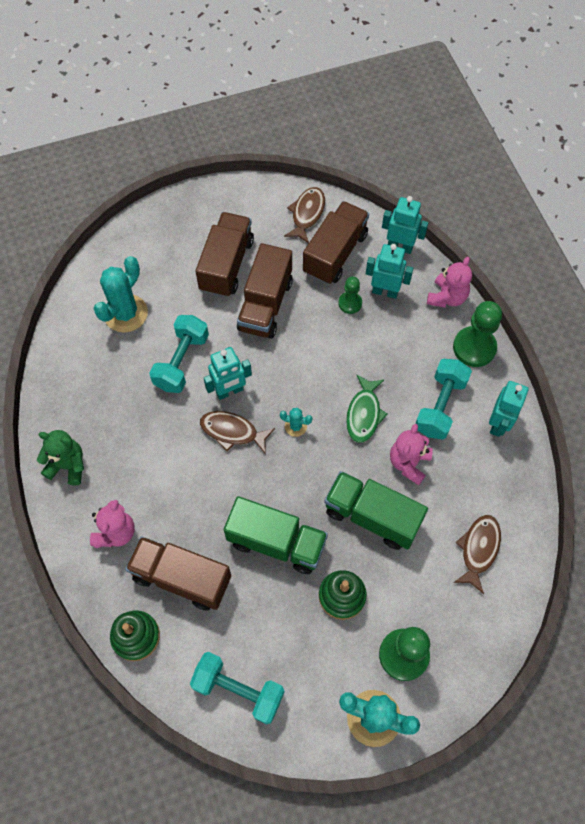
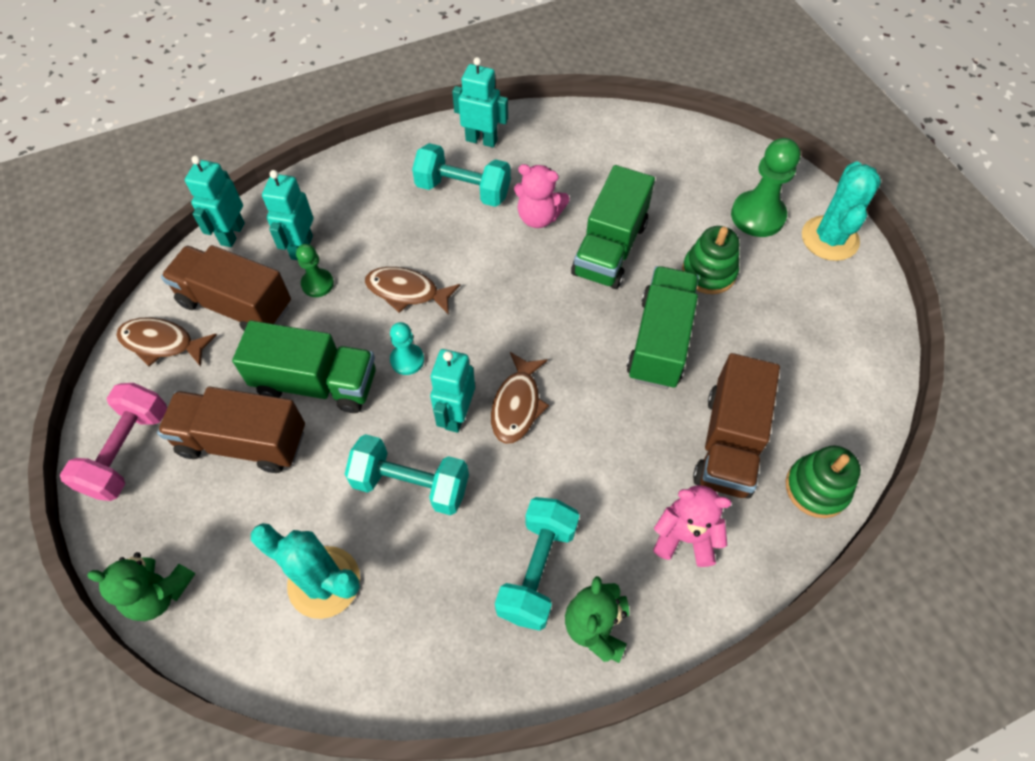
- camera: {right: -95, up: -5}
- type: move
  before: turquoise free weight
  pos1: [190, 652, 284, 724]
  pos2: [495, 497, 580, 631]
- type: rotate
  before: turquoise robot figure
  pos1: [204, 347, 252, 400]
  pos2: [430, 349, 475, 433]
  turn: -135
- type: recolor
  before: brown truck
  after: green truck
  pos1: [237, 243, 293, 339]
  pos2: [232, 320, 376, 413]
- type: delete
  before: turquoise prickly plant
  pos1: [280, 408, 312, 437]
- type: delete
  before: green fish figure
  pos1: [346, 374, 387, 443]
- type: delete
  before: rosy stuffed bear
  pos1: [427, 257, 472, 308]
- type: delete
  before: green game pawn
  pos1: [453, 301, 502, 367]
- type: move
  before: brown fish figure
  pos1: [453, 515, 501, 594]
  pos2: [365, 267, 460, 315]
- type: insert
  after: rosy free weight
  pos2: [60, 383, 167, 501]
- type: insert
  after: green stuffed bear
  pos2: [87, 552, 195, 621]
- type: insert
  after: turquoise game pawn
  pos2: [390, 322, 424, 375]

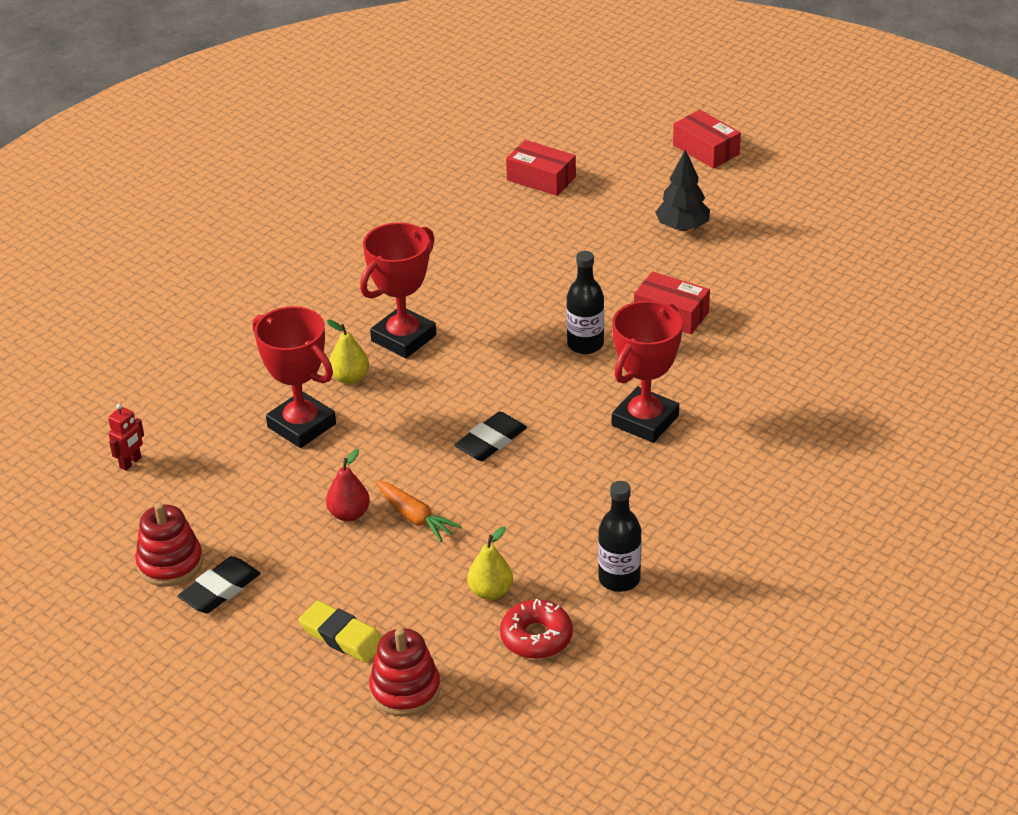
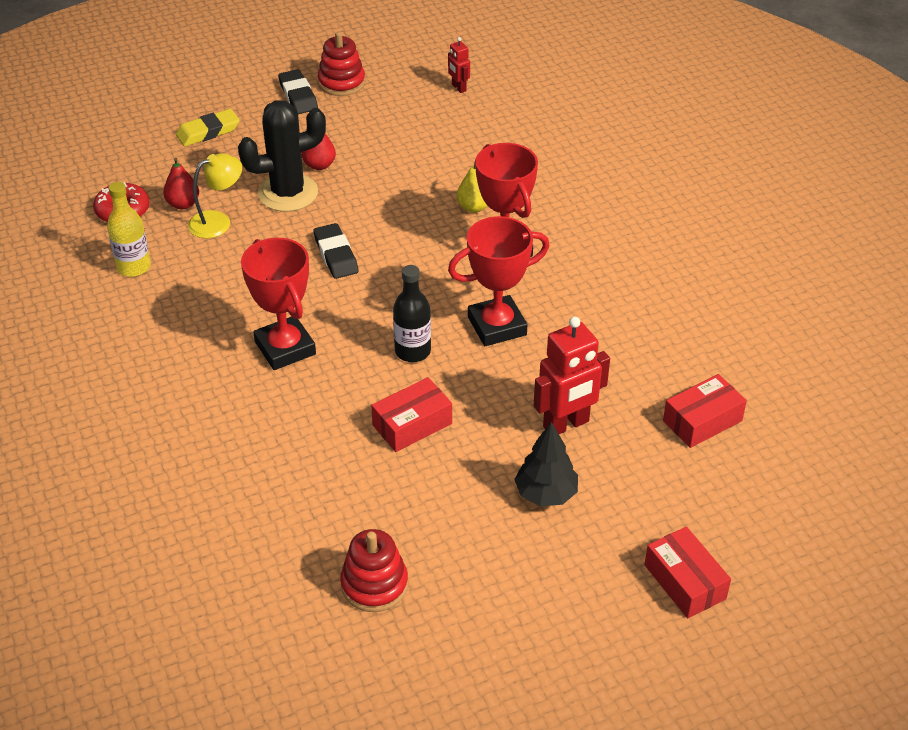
- camera: {right: 115, up: 5}
- type: move
  before: scarlet prize cup
  pos1: [252, 306, 336, 448]
  pos2: [448, 216, 549, 346]
- type: move
  before: scarlet stacking toy
  pos1: [369, 628, 441, 717]
  pos2: [340, 529, 408, 612]
- type: replace
  before: bright orange toy carrot
  after: jet-black prickly plant
  pos1: [375, 480, 462, 542]
  pos2: [238, 100, 326, 212]
- type: recolor
  before: golden pear fruit
  after: scarlet pear fruit
  pos1: [467, 526, 513, 600]
  pos2: [163, 158, 199, 209]
- type: recolor
  before: jet-black bottle
  after: golden bottle
  pos1: [598, 481, 642, 592]
  pos2: [107, 182, 151, 277]
- type: rotate
  before: scarlet box
  pos1: [673, 110, 741, 169]
  pos2: [644, 527, 731, 618]
  turn: 75
- type: insert
  after: golden desk lamp
  pos2: [188, 153, 242, 238]
- type: insert
  after: scarlet robot figure
  pos2: [534, 317, 610, 434]

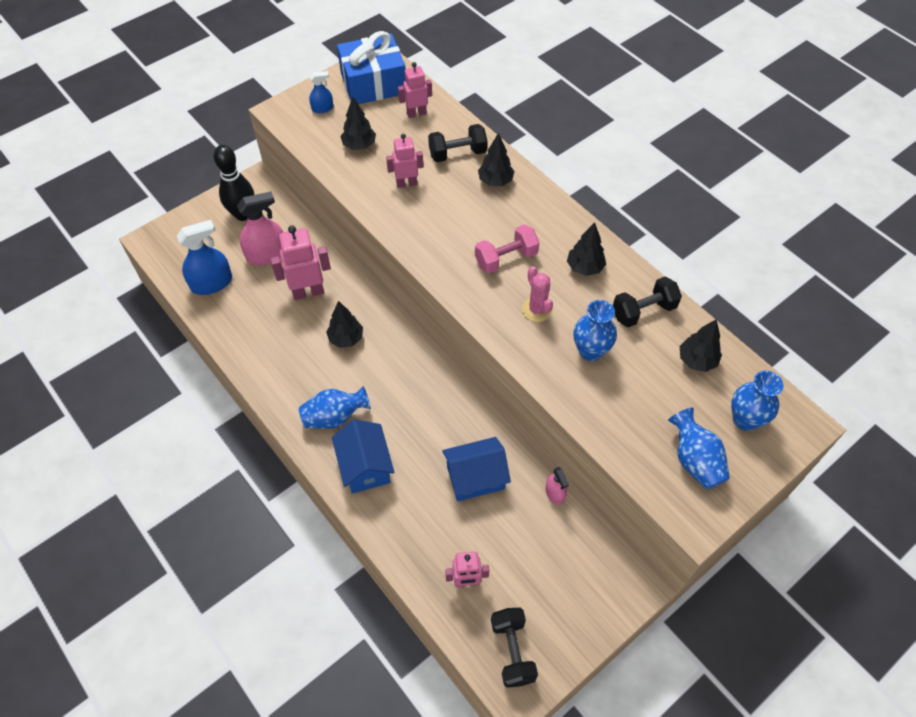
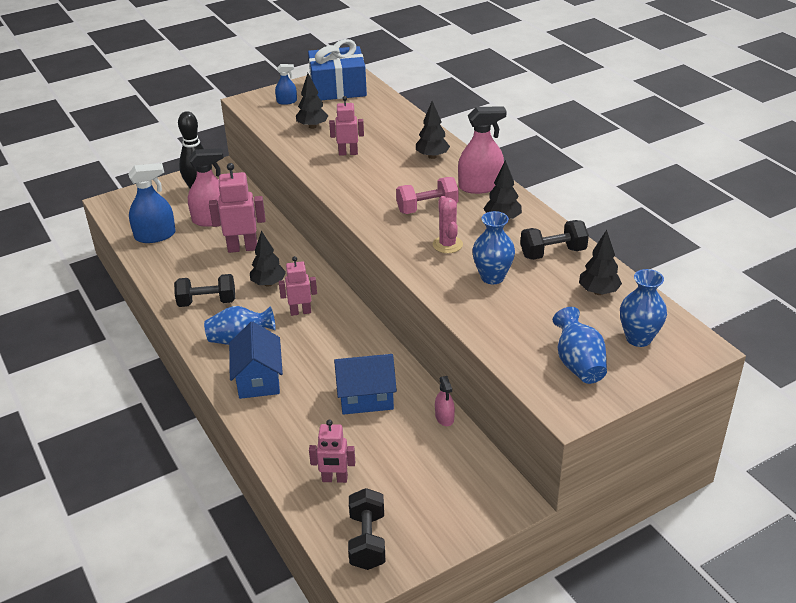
- camera: {right: 10, up: -20}
- type: move
  before: rosy robot figure
  pos1: [398, 62, 432, 118]
  pos2: [279, 256, 317, 316]
- type: move
  before: jet-black free weight
  pos1: [428, 124, 487, 162]
  pos2: [174, 274, 235, 307]
- type: insert
  after: rosy spray cleaner
  pos2: [458, 106, 507, 194]

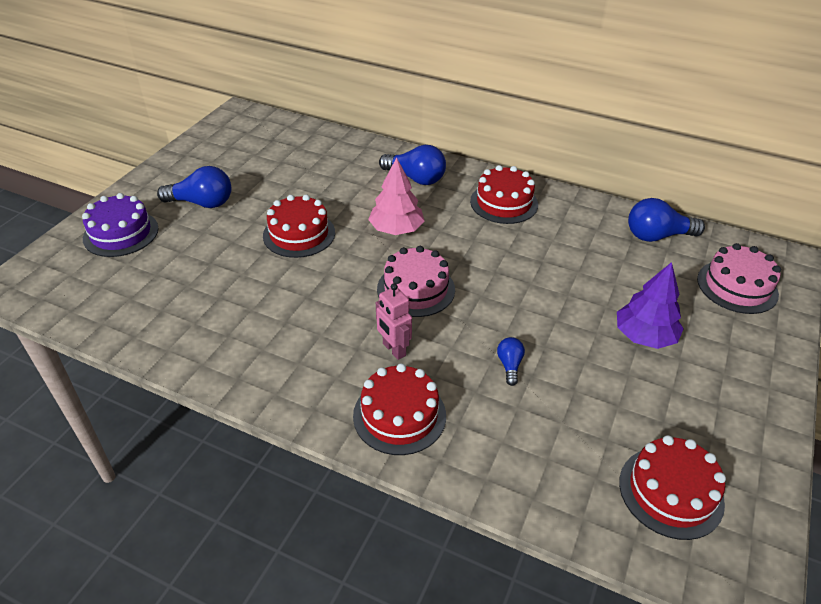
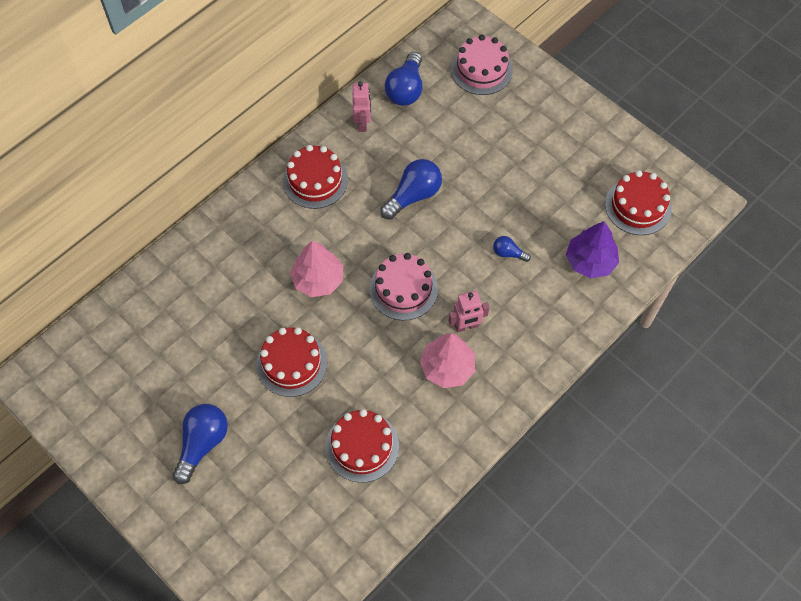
- camera: {right: -70, up: 20}
- type: delete
  before: purple layer cake
  pos1: [82, 193, 159, 257]
- type: move
  before: scarlet layer cake
  pos1: [353, 363, 446, 455]
  pos2: [326, 409, 399, 483]
- type: move
  before: cobalt light bulb
  pos1: [379, 145, 446, 185]
  pos2: [380, 159, 442, 220]
- type: move
  before: purple tree
  pos1: [617, 262, 684, 349]
  pos2: [566, 221, 619, 279]
- type: insert
  after: rosy robot figure
  pos2: [352, 82, 371, 132]
- type: insert
  after: rosy tree
  pos2: [420, 333, 475, 388]

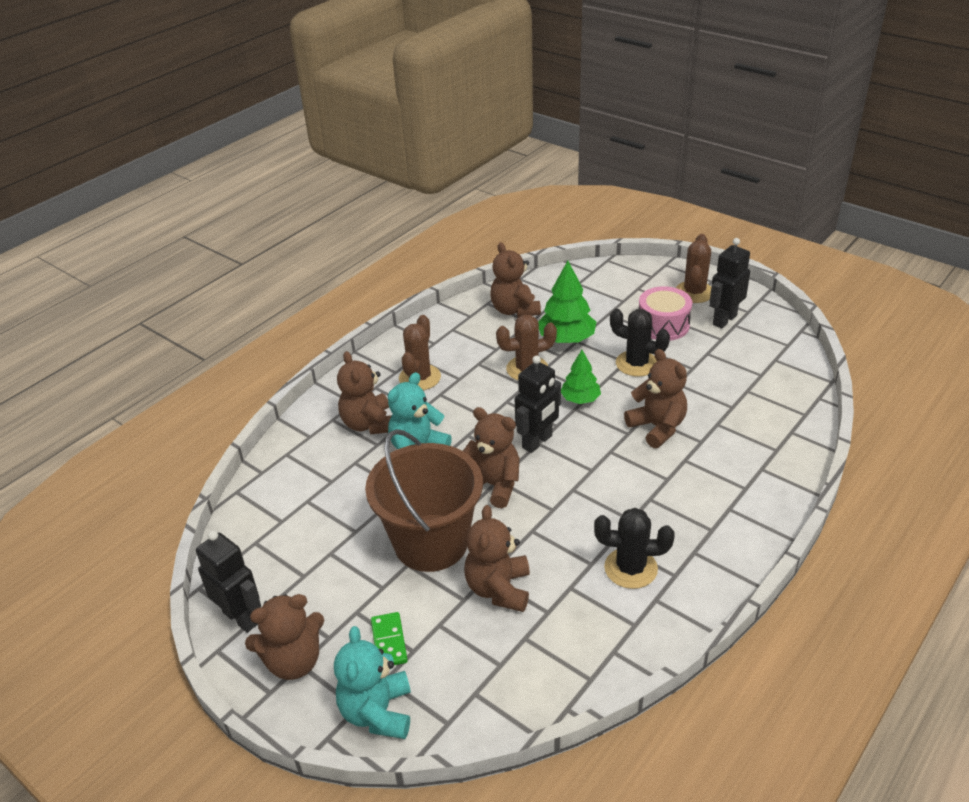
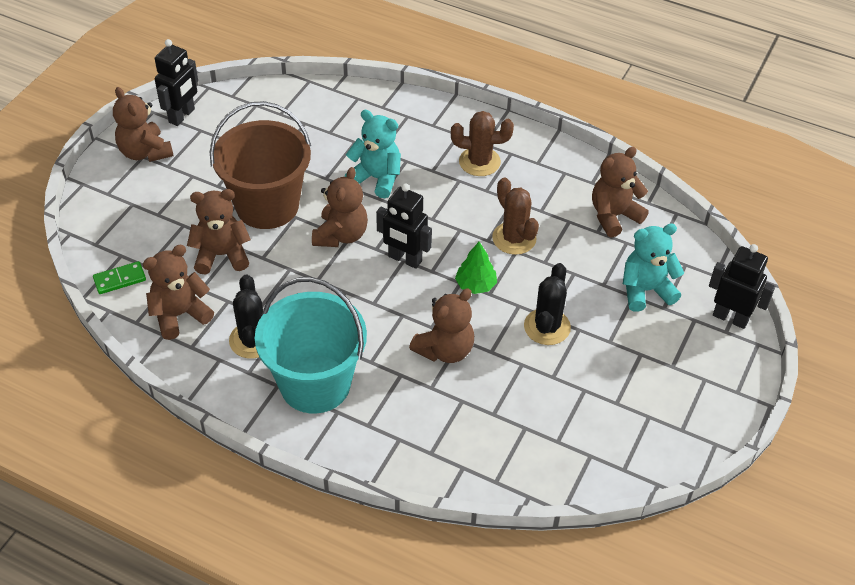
- camera: {right: 75, up: 10}
- type: move
  before: turquoise stuffed bear
  pos1: [334, 626, 411, 739]
  pos2: [623, 224, 684, 312]
- type: move
  before: brown stuffed bear
  pos1: [337, 351, 392, 435]
  pos2: [143, 245, 214, 340]
- type: move
  before: green domino tile
  pos1: [371, 612, 408, 665]
  pos2: [93, 261, 146, 294]
- type: delete
  before: green tree
  pos1: [538, 261, 596, 343]
- type: delete
  before: rosy toy drum
  pos1: [639, 286, 692, 341]
- type: delete
  before: brown prickly plant
  pos1: [676, 234, 711, 303]
- type: move
  before: jet-black robot figure
  pos1: [709, 238, 750, 329]
  pos2: [709, 244, 775, 329]
- type: insert
  after: turquoise bucket
  pos2: [255, 277, 367, 413]

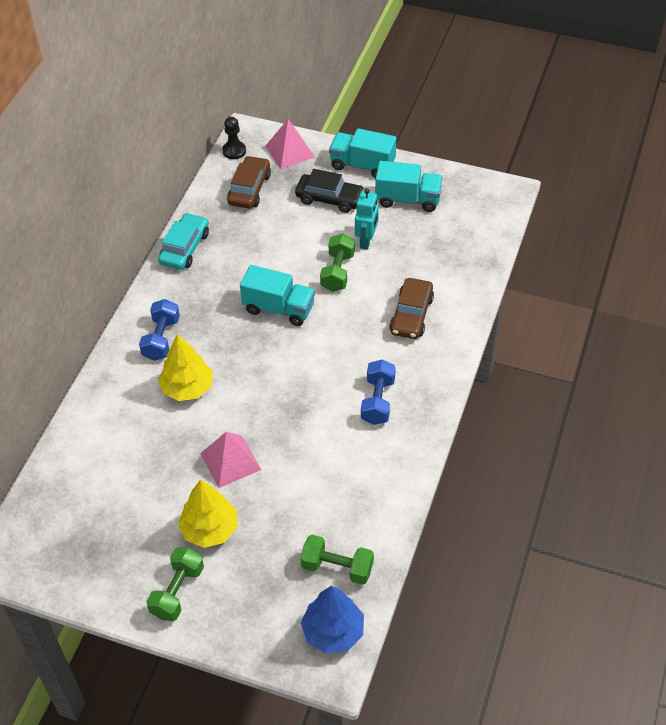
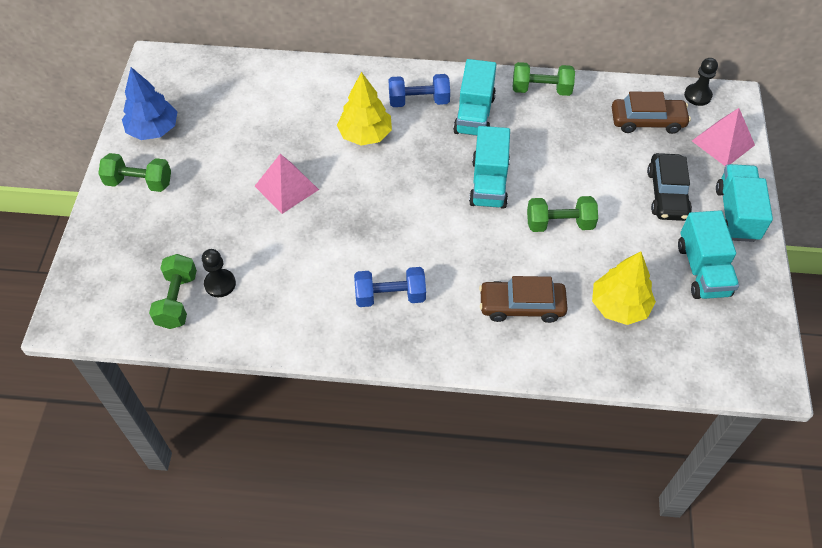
- camera: {right: 75, up: 5}
- type: replace
  before: turquoise car
  after: green free weight
  pos1: [158, 213, 209, 270]
  pos2: [513, 62, 575, 96]
- type: move
  before: golden tree
  pos1: [178, 479, 238, 548]
  pos2: [592, 251, 656, 325]
- type: move
  before: cobalt tree
  pos1: [301, 586, 364, 654]
  pos2: [122, 67, 177, 140]
- type: delete
  before: turquoise robot figure
  pos1: [355, 188, 379, 250]
- type: insert
  after: jet-black game pawn
  pos2: [202, 249, 236, 297]
- type: insert
  after: turquoise truck
  pos2: [453, 59, 497, 136]

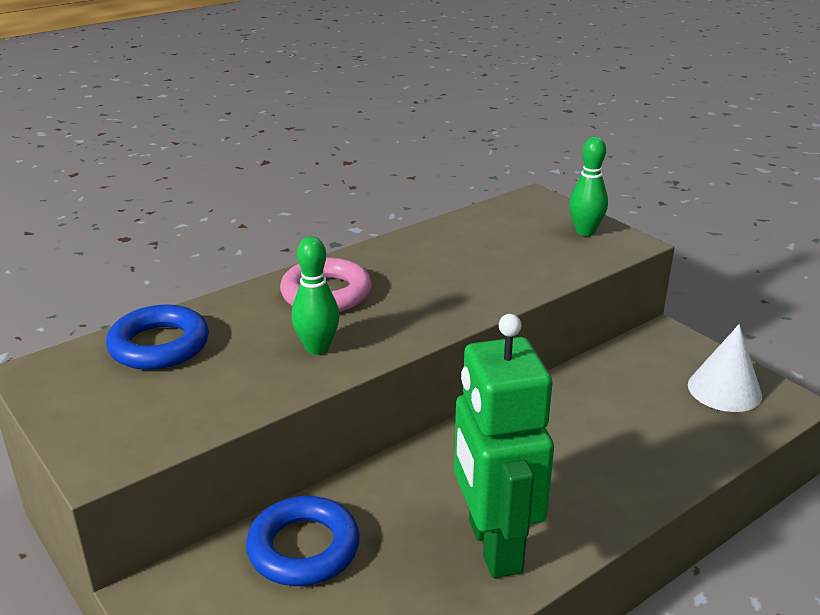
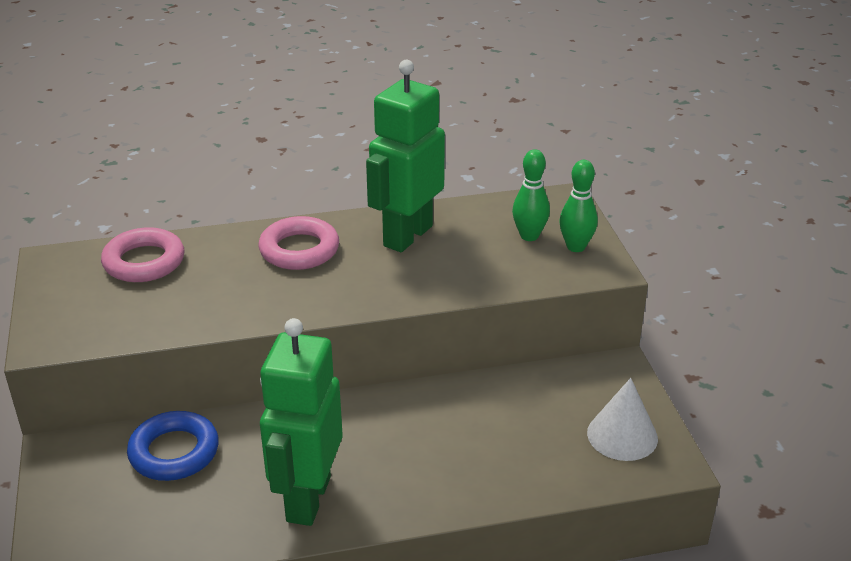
- camera: {right: 25, up: 5}
- type: recolor
  before: cobalt torus
  after: rosy torus
  pos1: [106, 304, 209, 370]
  pos2: [101, 227, 184, 282]
- type: move
  before: green skittle
  pos1: [292, 236, 339, 355]
  pos2: [512, 149, 550, 241]
- type: insert
  after: green robot figure
  pos2: [366, 60, 445, 252]

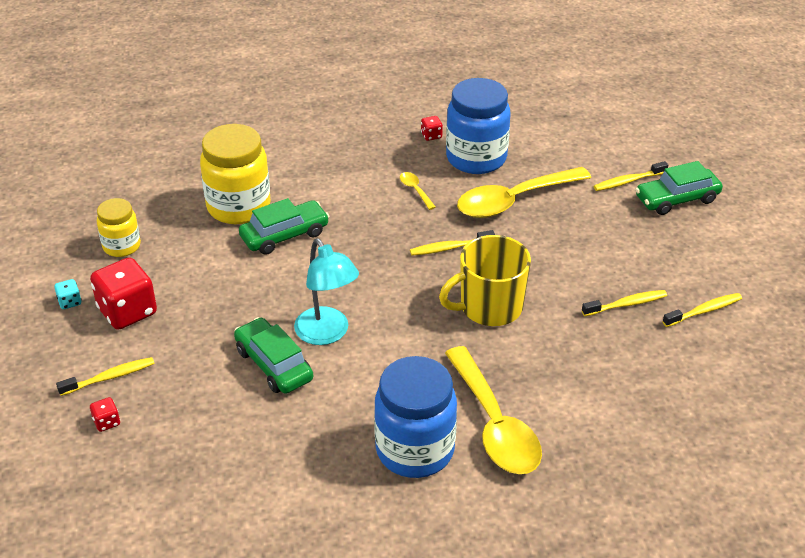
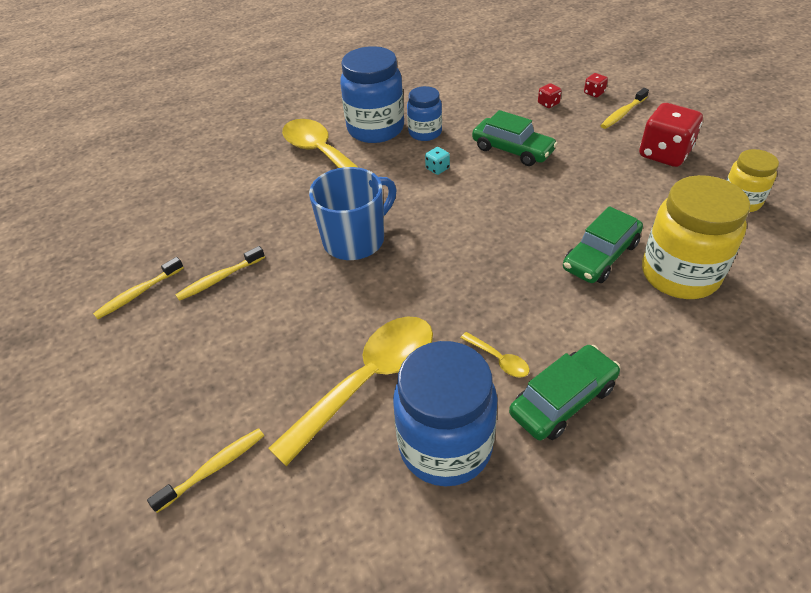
- camera: {right: 165, up: 5}
- type: move
  before: turquoise die
  pos1: [54, 279, 81, 309]
  pos2: [425, 147, 450, 175]
- type: delete
  before: turquoise desk lamp
  pos1: [294, 239, 359, 345]
- type: delete
  before: golden tooth brush
  pos1: [410, 230, 495, 256]
- type: move
  before: scarlet die
  pos1: [421, 116, 443, 141]
  pos2: [538, 83, 562, 108]
- type: recolor
  before: golden mug
  after: cobalt mug
  pos1: [439, 235, 531, 326]
  pos2: [309, 167, 397, 260]
- type: move
  before: green car
  pos1: [635, 161, 723, 215]
  pos2: [509, 345, 620, 440]
- type: insert
  after: cobalt jar
  pos2: [407, 86, 442, 141]

